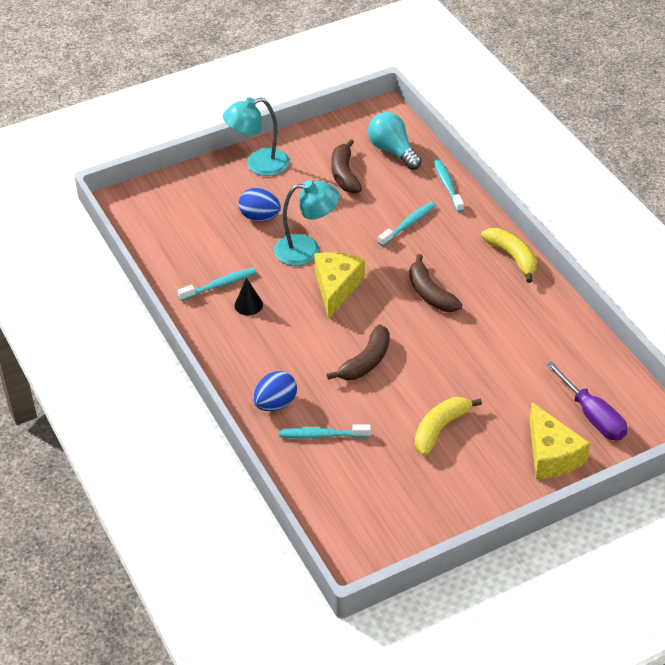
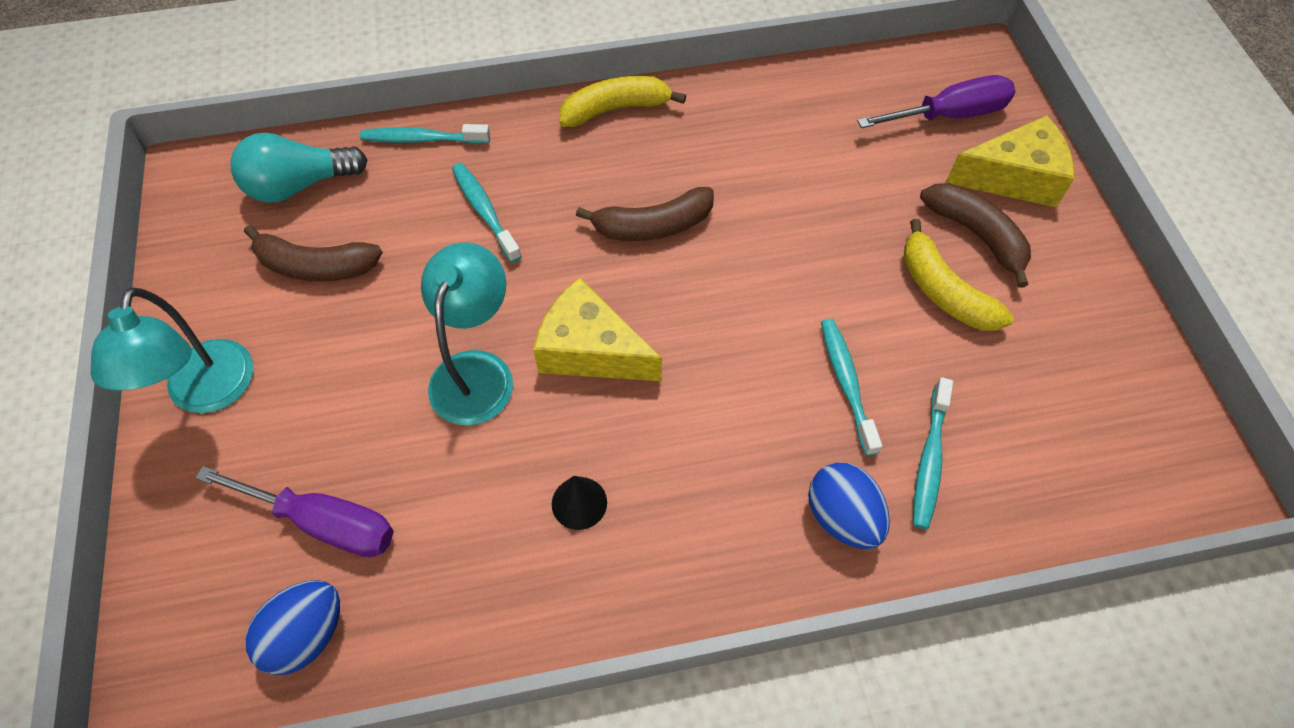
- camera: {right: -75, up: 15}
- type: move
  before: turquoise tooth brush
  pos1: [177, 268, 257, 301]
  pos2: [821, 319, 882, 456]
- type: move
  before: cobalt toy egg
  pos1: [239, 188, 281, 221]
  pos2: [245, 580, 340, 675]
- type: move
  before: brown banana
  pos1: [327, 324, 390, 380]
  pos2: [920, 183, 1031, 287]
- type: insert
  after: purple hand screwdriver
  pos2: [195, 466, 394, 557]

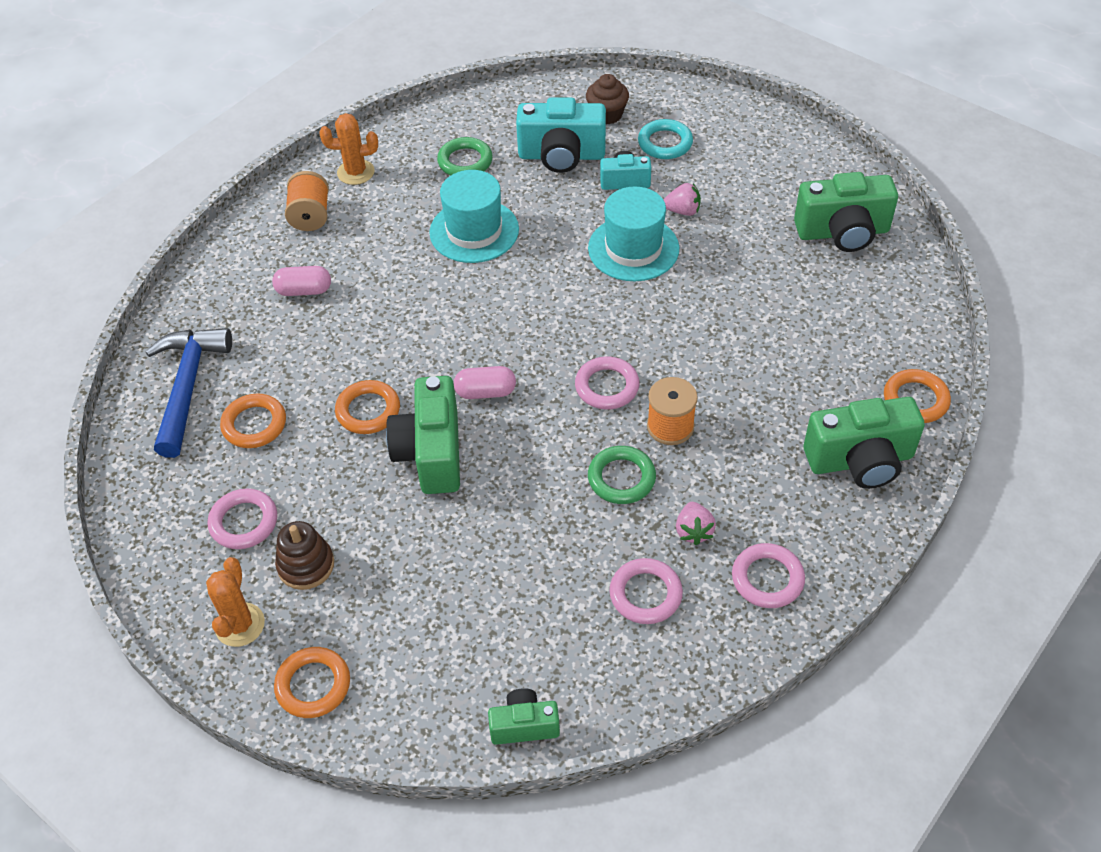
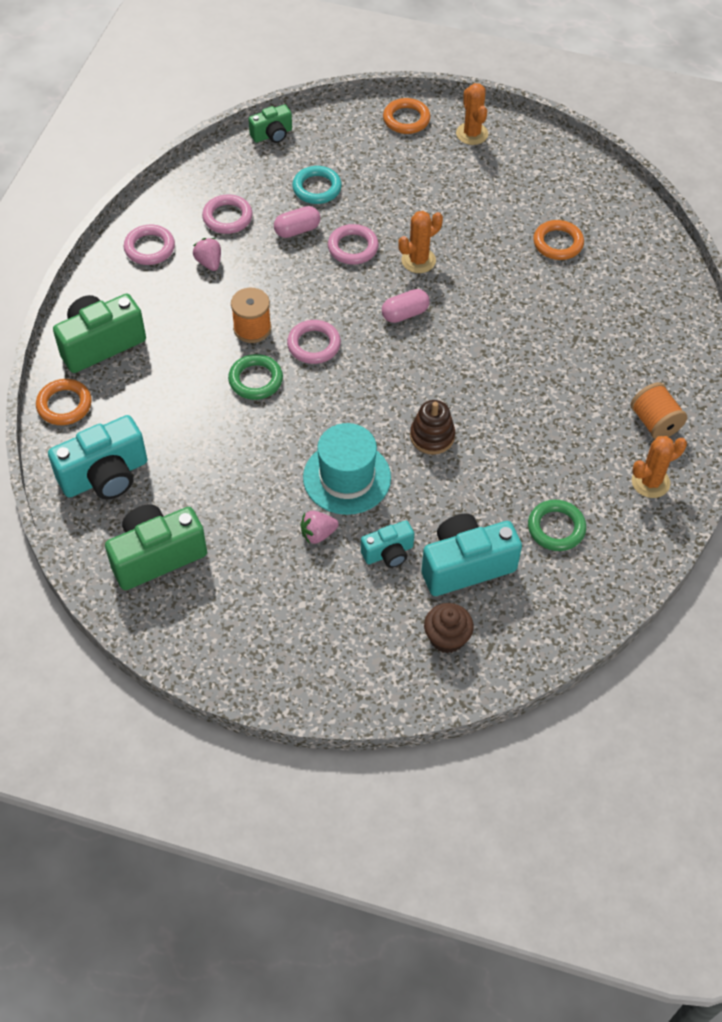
- camera: {right: 155, up: 5}
- type: delete
  before: cobalt claw hammer
  pos1: [146, 328, 232, 458]
- type: move
  before: rosy torus
  pos1: [208, 489, 277, 549]
  pos2: [328, 224, 379, 265]
- type: move
  before: rosy pill
  pos1: [272, 266, 331, 296]
  pos2: [274, 206, 320, 238]
- type: move
  before: brown stacking toy
  pos1: [275, 521, 334, 590]
  pos2: [410, 400, 455, 455]
- type: delete
  before: bright orange torus
  pos1: [335, 380, 400, 434]
- type: replace
  before: green photo camera
  after: bright orange prickly plant
  pos1: [386, 376, 460, 494]
  pos2: [398, 211, 443, 273]
- type: delete
  before: turquoise top hat
  pos1: [429, 170, 519, 263]
- type: move
  before: green torus
  pos1: [588, 446, 656, 504]
  pos2: [228, 354, 283, 400]
- type: move
  before: turquoise torus
  pos1: [638, 119, 693, 159]
  pos2: [292, 166, 342, 204]
- type: insert
  after: turquoise photo camera
  pos2: [48, 415, 147, 499]

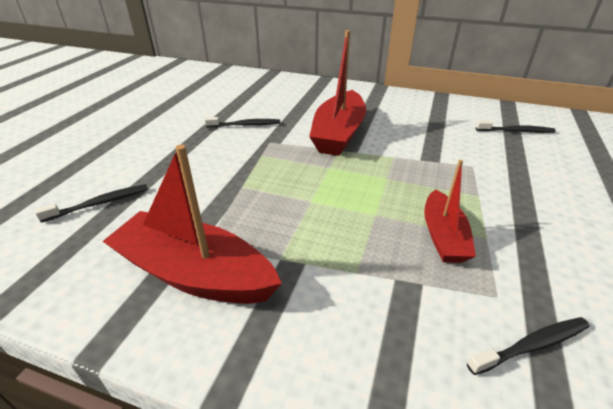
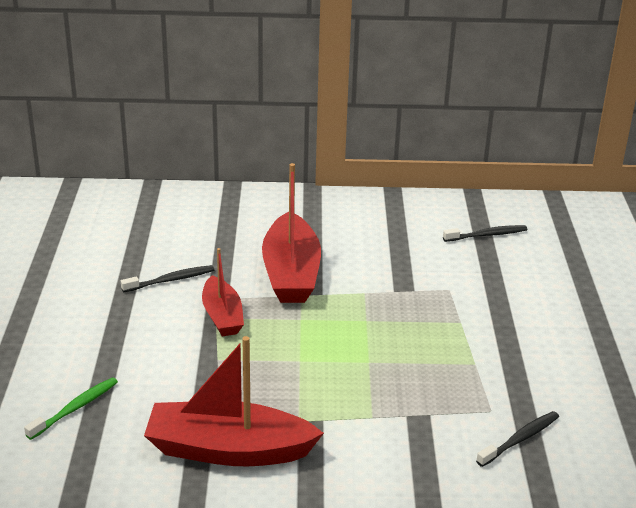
- camera: {right: -20, up: -5}
- type: recolor
  before: jet-black tooth brush
  after: green tooth brush
  pos1: [35, 184, 148, 222]
  pos2: [24, 377, 118, 440]
- type: move
  before: scarlet sailboat
  pos1: [424, 160, 476, 263]
  pos2: [202, 248, 244, 336]

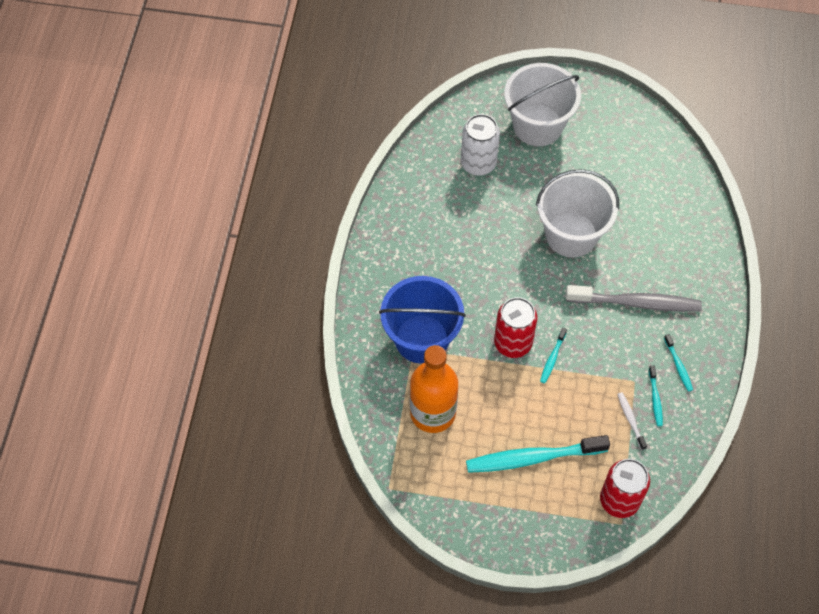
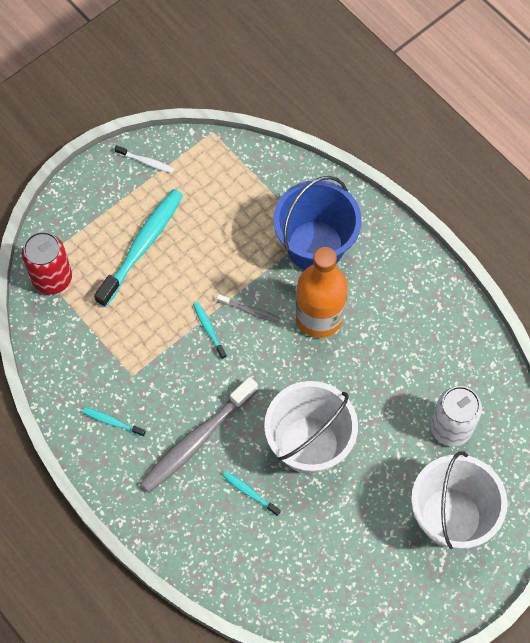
- camera: {right: 130, up: 5}
- type: move
  before: bright orange bottle
  pos1: [410, 345, 458, 433]
  pos2: [296, 247, 348, 338]
- type: replace
  before: scarlet can
  after: gray tooth brush
  pos1: [494, 297, 537, 358]
  pos2: [217, 294, 279, 323]
- type: move
  before: snow-white tooth brush
  pos1: [617, 392, 647, 450]
  pos2: [115, 145, 174, 173]
- type: move
  before: turquoise tooth brush
  pos1: [649, 366, 663, 426]
  pos2: [222, 471, 281, 516]

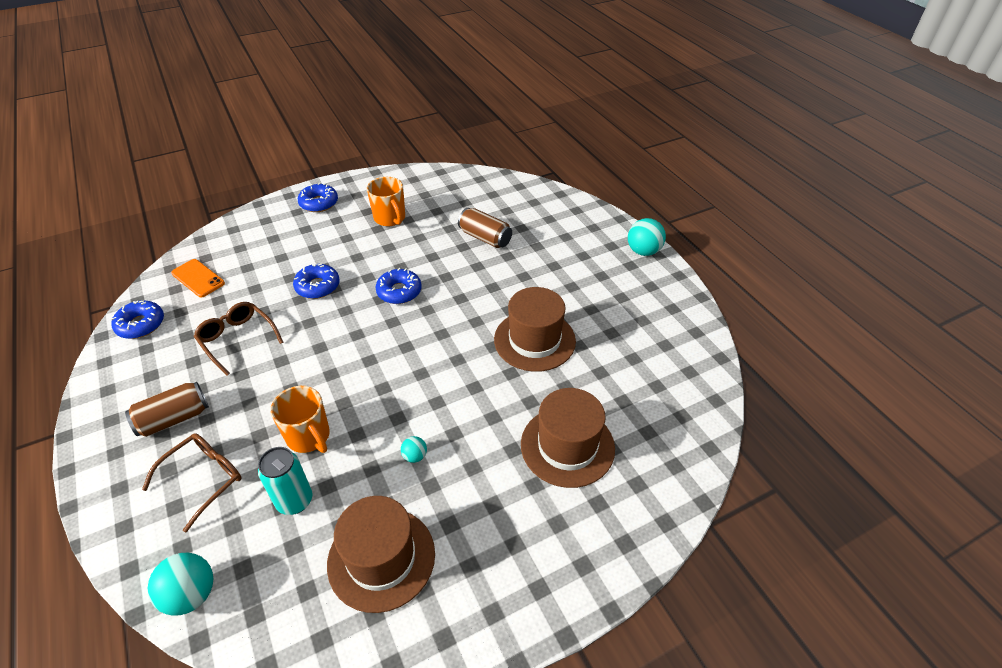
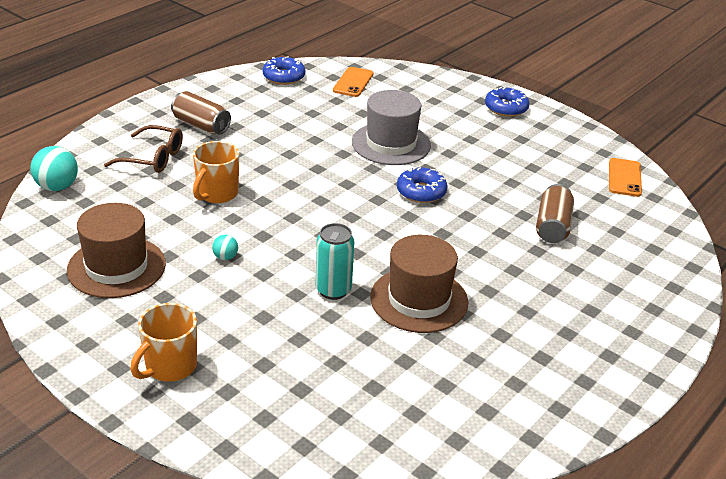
- camera: {right: 65, up: -10}
- type: delete
  before: brown spectacles
  pos1: [194, 302, 283, 376]
- type: move
  before: turquoise can
  pos1: [258, 447, 312, 515]
  pos2: [316, 223, 354, 300]
- type: replace
  before: cobalt donut
  after: gray top hat
  pos1: [293, 264, 340, 299]
  pos2: [352, 90, 431, 165]
- type: move
  before: bright orange mug
  pos1: [367, 177, 405, 226]
  pos2: [131, 303, 197, 382]
- type: delete
  before: brown top hat
  pos1: [521, 388, 615, 488]
- type: delete
  before: turquoise sphere
  pos1: [628, 218, 666, 256]
- type: insert
  after: bright orange mobile phone
  pos2: [609, 158, 642, 197]

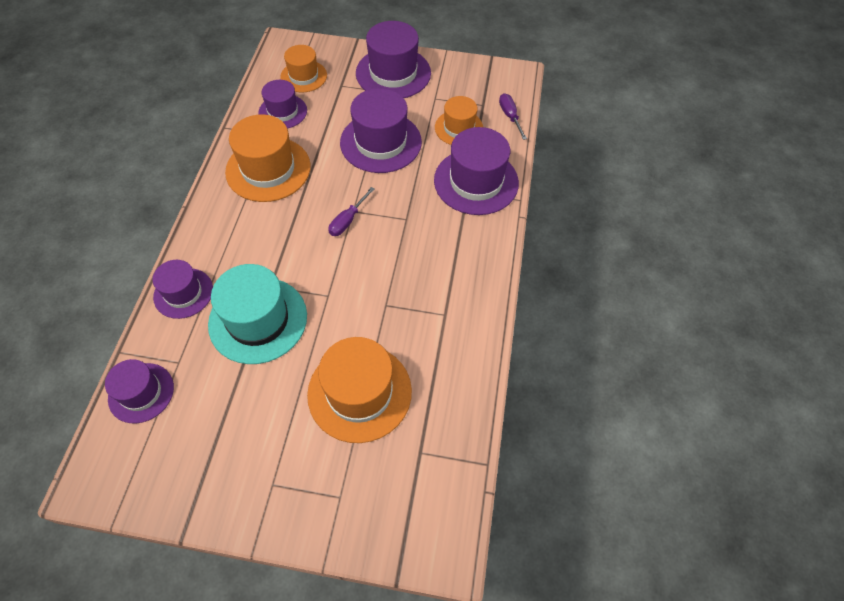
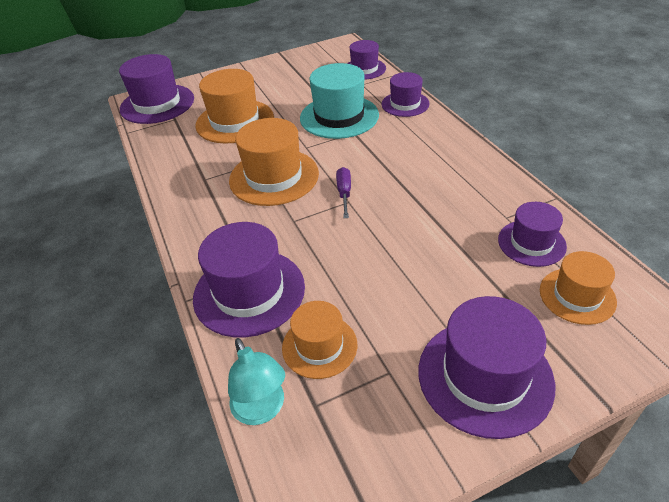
- camera: {right: 150, up: -15}
- type: move
  before: bright orange top hat
  pos1: [225, 114, 311, 202]
  pos2: [229, 118, 319, 206]
- type: move
  before: purple top hat
  pos1: [340, 88, 422, 173]
  pos2: [119, 54, 194, 124]
- type: replace
  before: purple hand screwdriver
  after: turquoise desk lamp
  pos1: [499, 93, 527, 140]
  pos2: [228, 338, 285, 425]

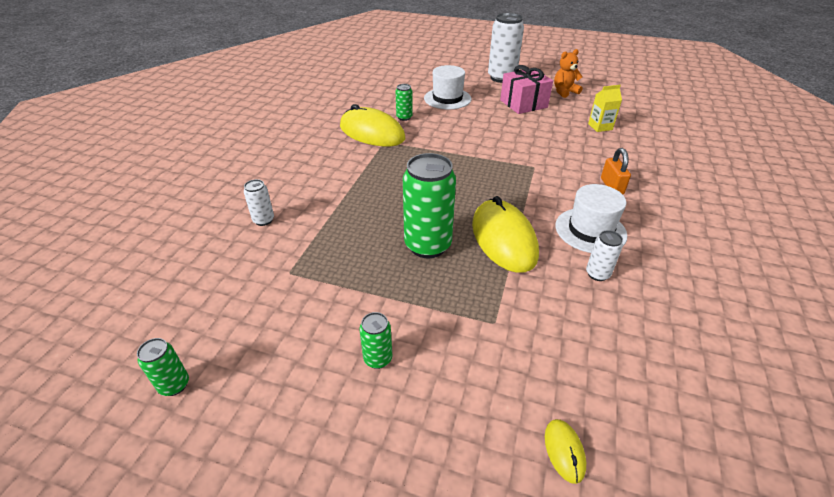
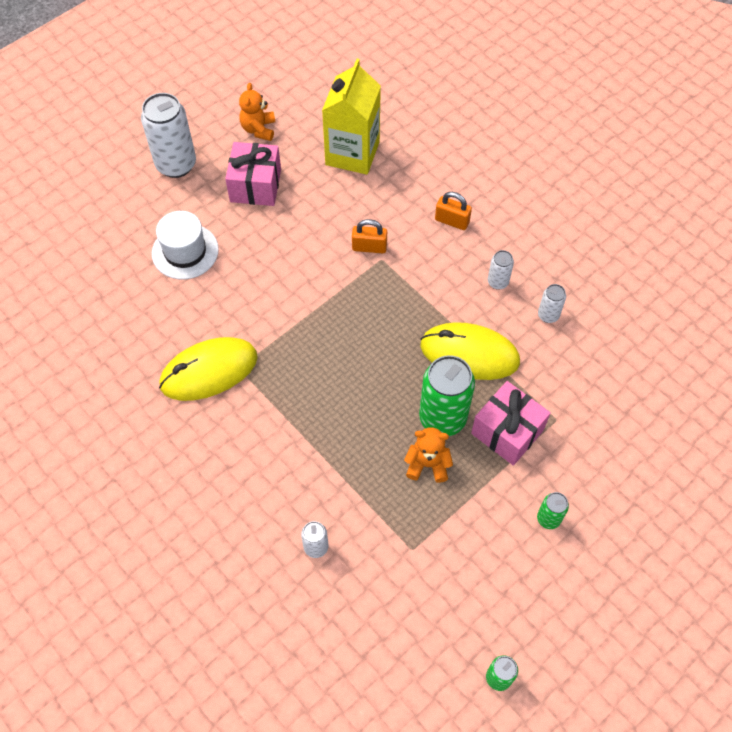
- camera: {right: -60, up: 20}
- type: delete
  before: green can
  pos1: [396, 84, 413, 121]
- type: delete
  before: golden PC mouse
  pos1: [545, 419, 586, 484]
- type: replace
  before: snow-white top hat
  after: snow-white can
  pos1: [555, 184, 627, 253]
  pos2: [488, 250, 514, 290]
- type: resize
  before: golden milk carton
  pos1: [588, 85, 622, 132]
  pos2: [322, 59, 381, 175]
  scale: 2.07
- type: insert
  after: bright orange small lock
  pos2: [352, 219, 387, 253]
- type: insert
  after: bright orange stuffed bear
  pos2: [404, 427, 453, 483]
- type: insert
  after: rosy gift
  pos2: [471, 381, 551, 466]

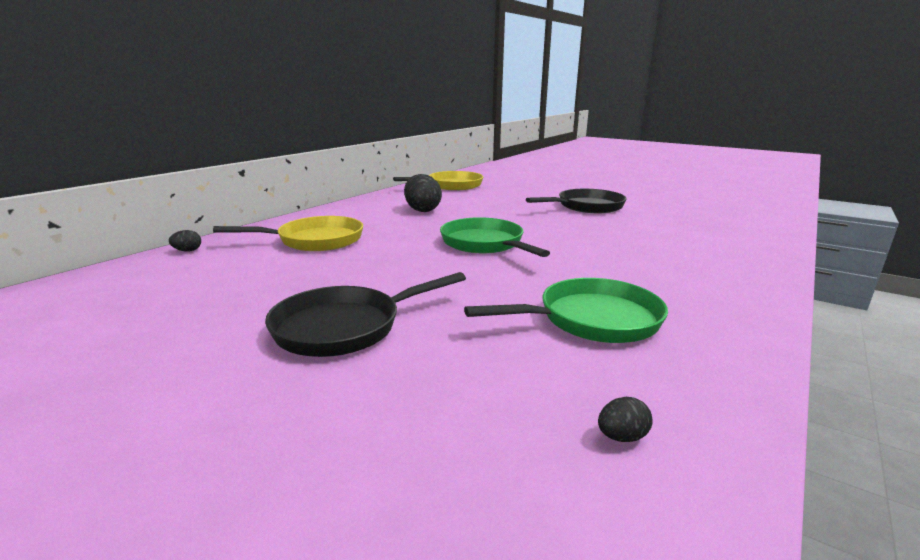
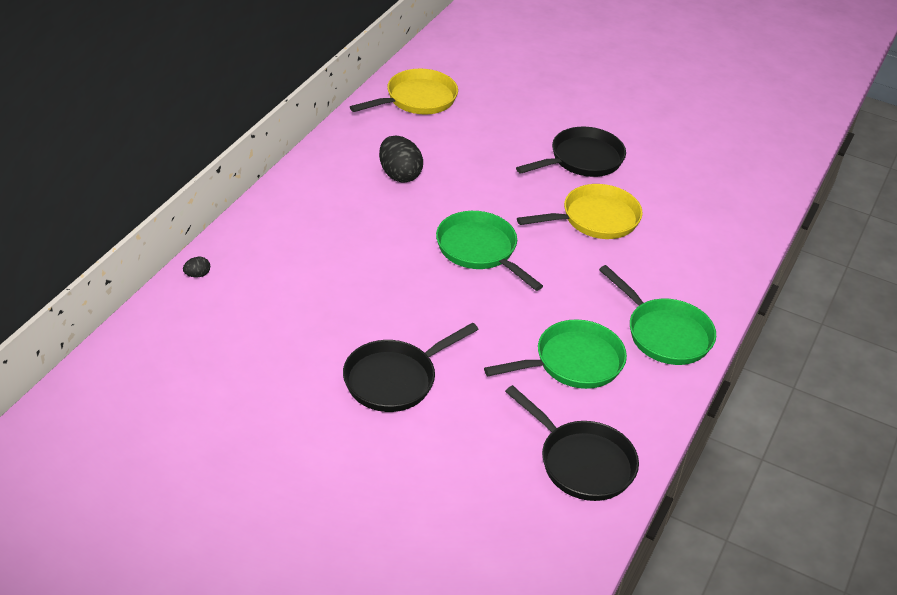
- camera: {right: -10, up: 20}
- type: move
  before: golden skillet
  pos1: [213, 216, 363, 251]
  pos2: [517, 184, 642, 239]
- type: replace
  before: jet-black toy egg
  after: jet-black skillet
  pos1: [598, 397, 652, 442]
  pos2: [505, 385, 639, 501]
- type: insert
  after: green skillet
  pos2: [599, 265, 716, 365]

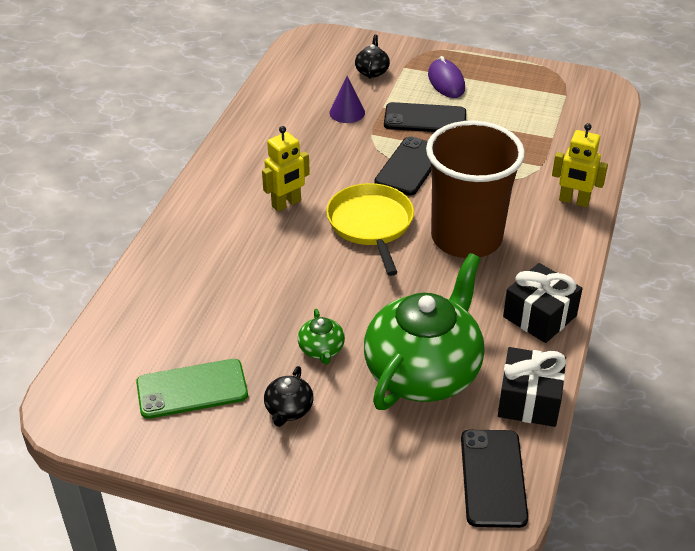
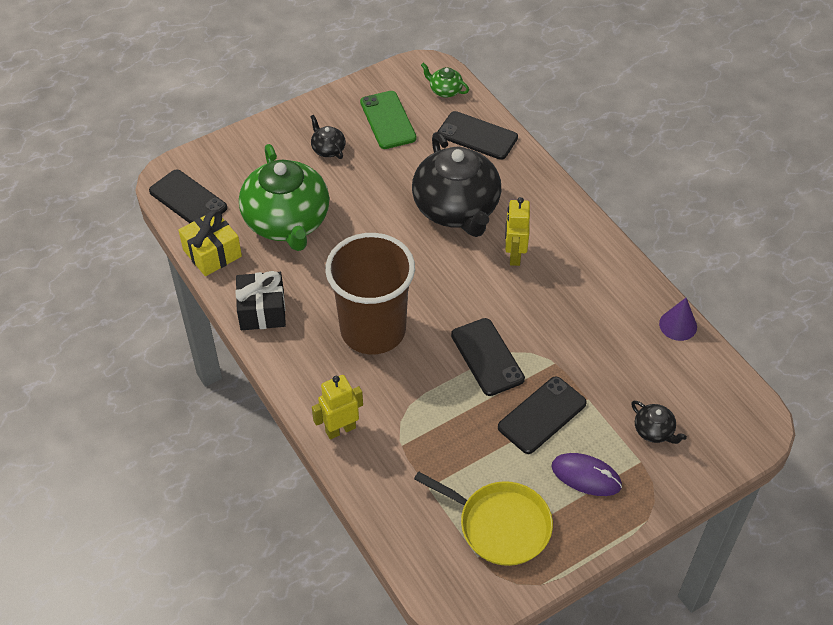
- camera: {right: 130, up: 10}
- type: rotate
  before: green mobile phone
  pos1: [136, 359, 248, 419]
  pos2: [360, 91, 417, 149]
  turn: -45
- type: move
  before: green tea pot
  pos1: [298, 309, 345, 365]
  pos2: [421, 63, 469, 98]
- type: move
  before: golden skillet
  pos1: [326, 183, 414, 276]
  pos2: [414, 471, 553, 566]
- type: move
  before: purple solid cone
  pos1: [329, 76, 365, 123]
  pos2: [659, 298, 697, 341]
- type: recolor
  before: jet-black gift
  after: golden gift
  pos1: [498, 347, 566, 427]
  pos2: [178, 210, 242, 276]
- type: insert
  after: jet-black tea pot
  pos2: [412, 132, 501, 237]
- type: insert
  after: jet-black mobile phone
  pos2: [438, 111, 518, 160]

